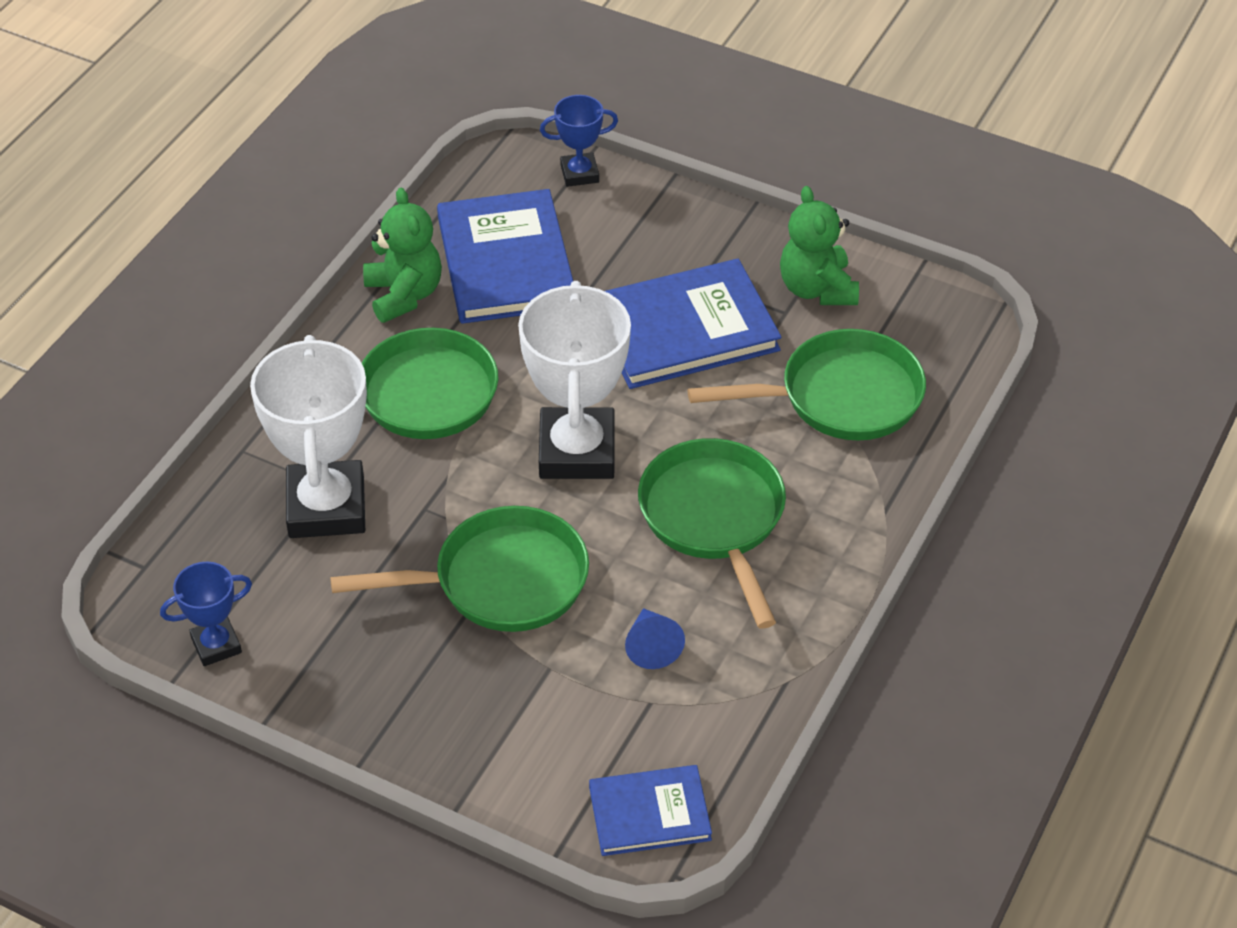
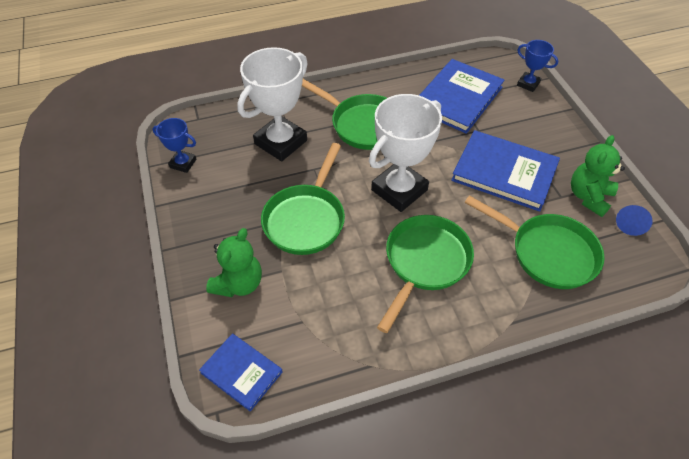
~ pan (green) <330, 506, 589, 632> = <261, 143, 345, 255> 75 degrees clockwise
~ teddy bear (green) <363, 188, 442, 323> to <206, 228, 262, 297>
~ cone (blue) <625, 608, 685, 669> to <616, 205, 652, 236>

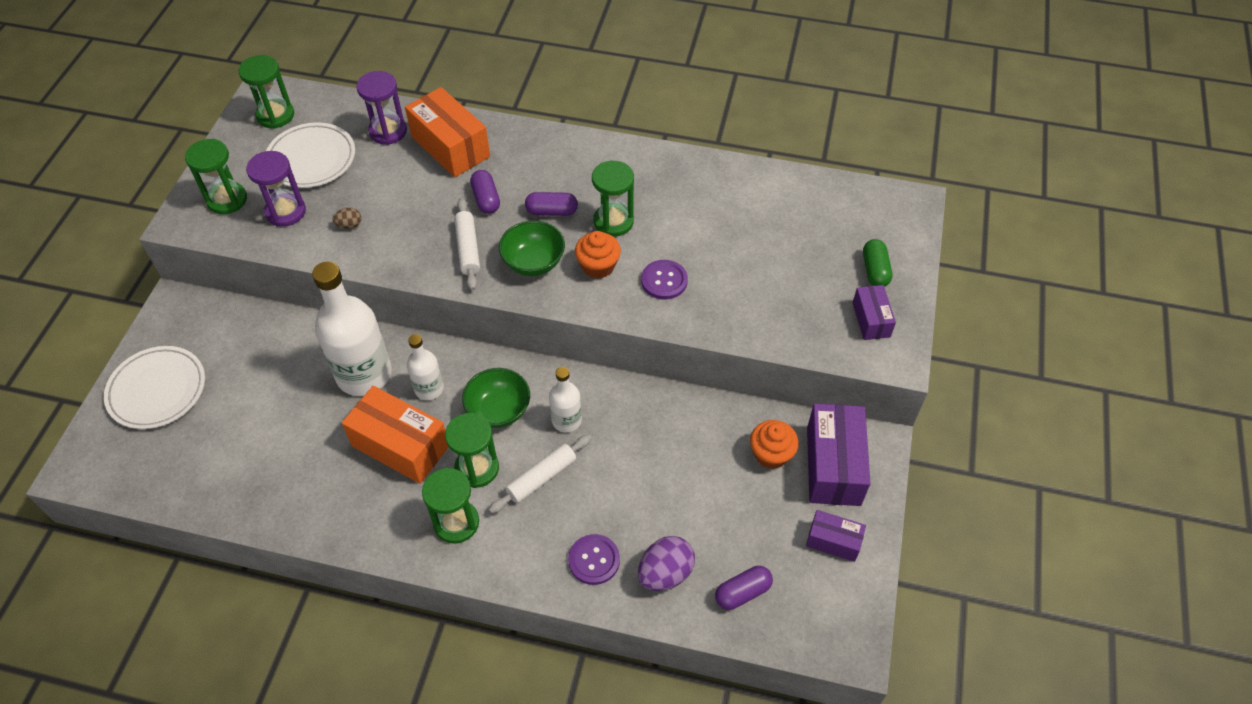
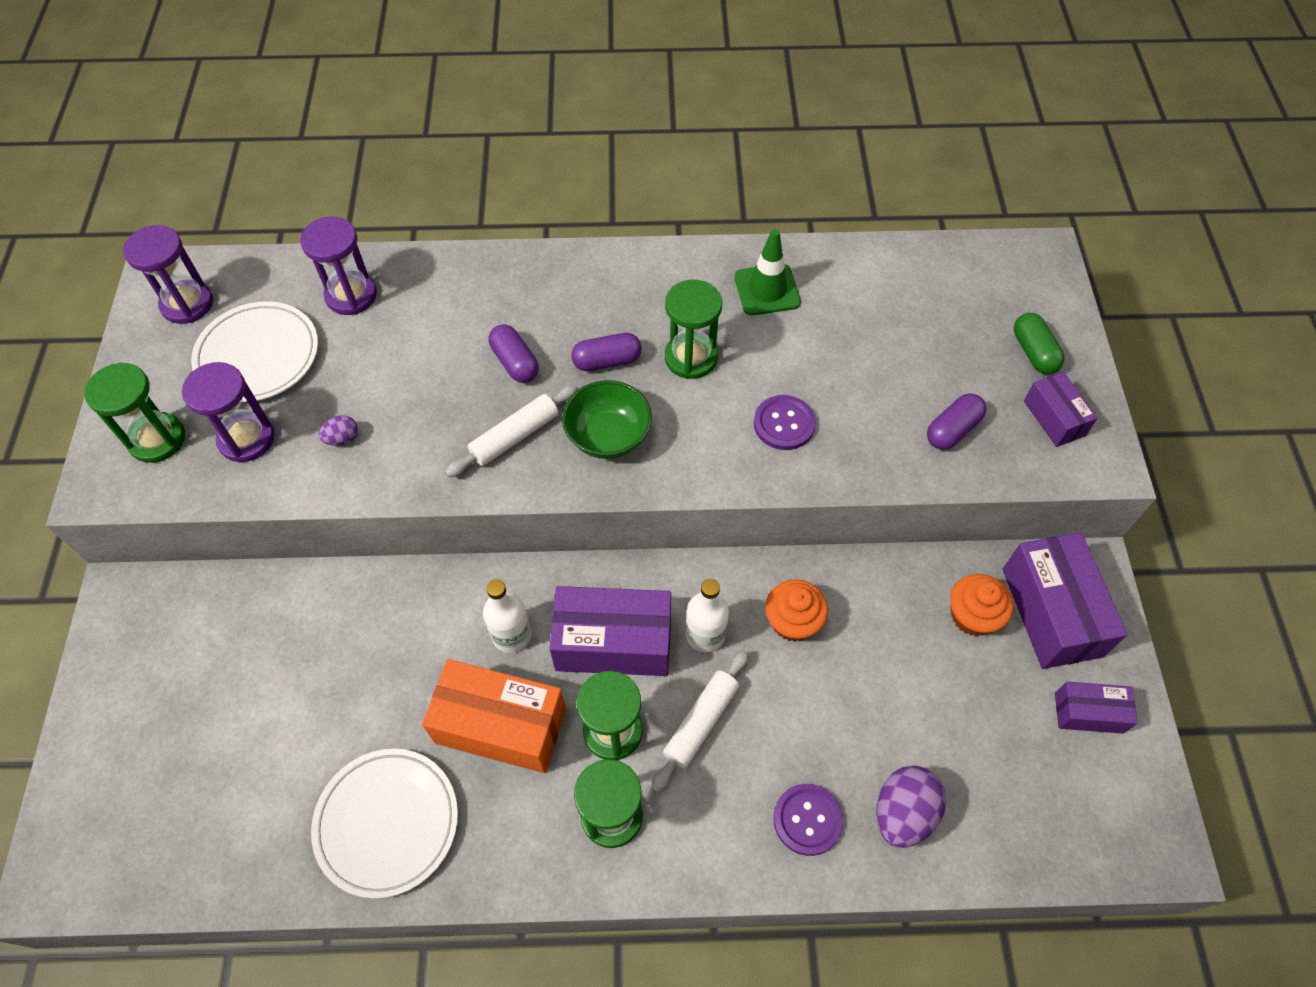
~ plate (white) <104, 346, 205, 429> to <311, 749, 458, 899>
~ hourglass (green) <239, 55, 294, 129> to hourglass (purple) <123, 225, 213, 324>
- bottle (white) <312, 261, 392, 396>
~ egg (brown) <333, 208, 361, 229> to egg (purple) <318, 415, 358, 446>
- box (orange) <405, 87, 490, 177>
~ rolling pin (white) <454, 198, 480, 290> = <445, 384, 579, 477> 75 degrees clockwise
~ bowl (green) <462, 368, 530, 428> to box (purple) <549, 586, 671, 676>
~ cupcake (orange) <575, 231, 621, 279> to <765, 579, 828, 642>
~ capsule (purple) <715, 566, 773, 610> to <927, 393, 986, 450>
+ traffic cone (green) <734, 229, 801, 315>

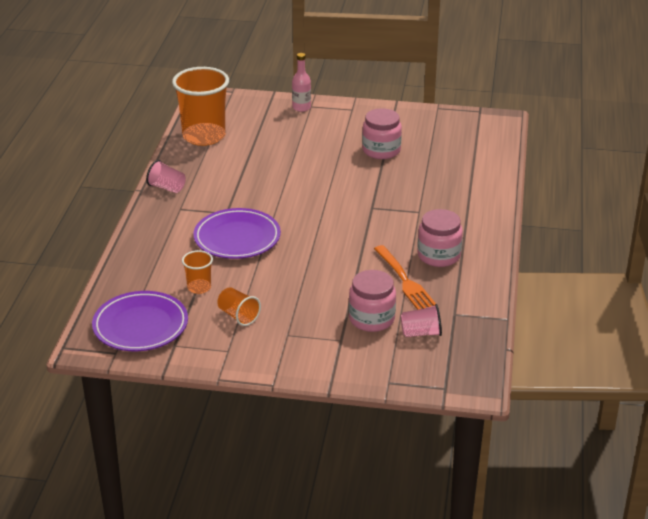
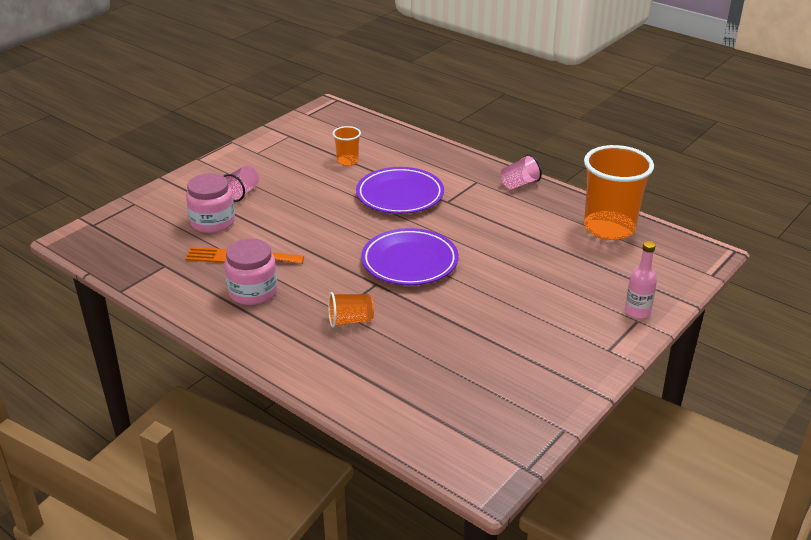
~ plate (purple) <92, 291, 188, 351> to <361, 228, 459, 286>
~ cup (orange) <217, 287, 261, 326> to <328, 292, 374, 328>
- jar (pink) <362, 108, 402, 159>
~ cup (pink) <401, 304, 442, 337> to <224, 166, 259, 202>

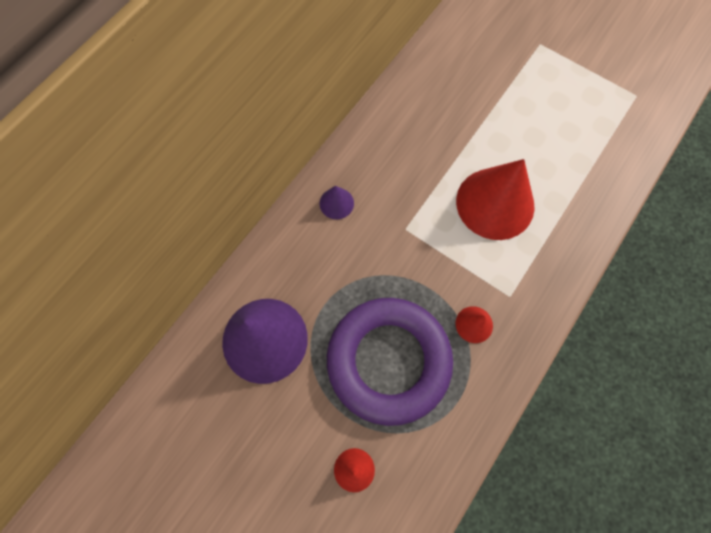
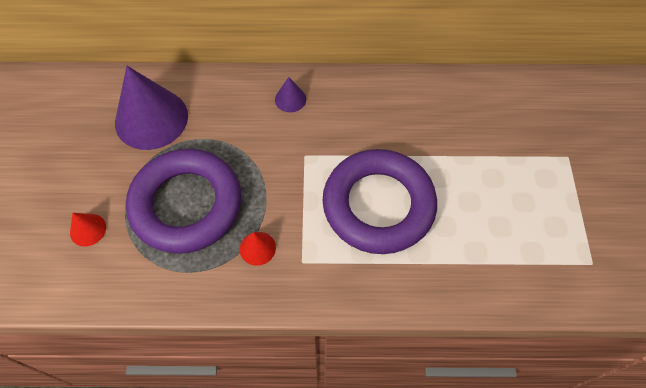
~ cone (red) <456, 159, 535, 240> to ring (purple) <322, 149, 437, 254>

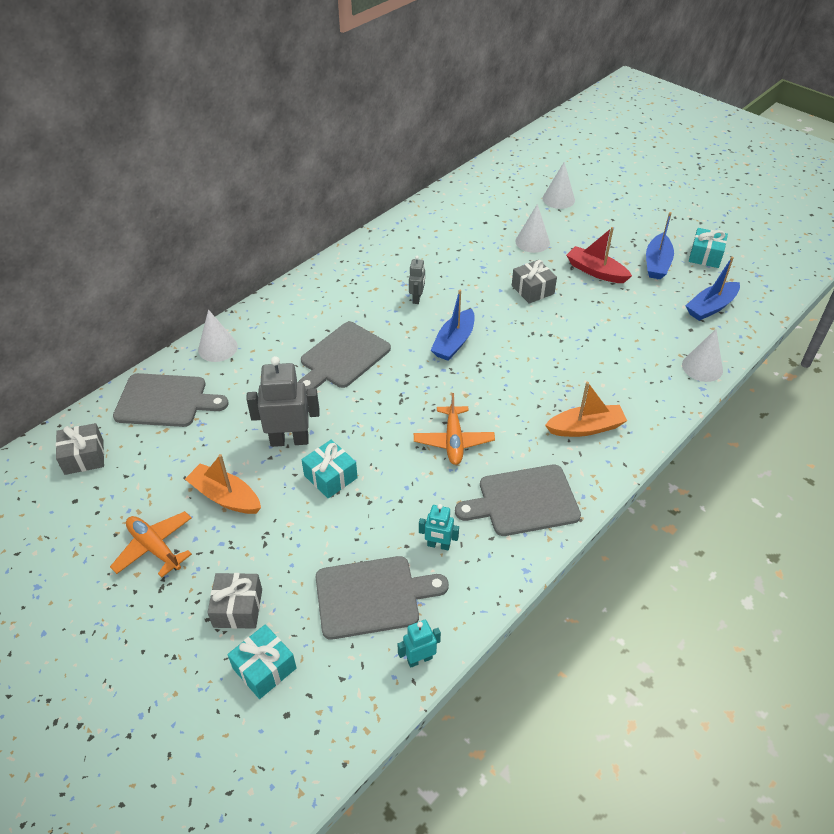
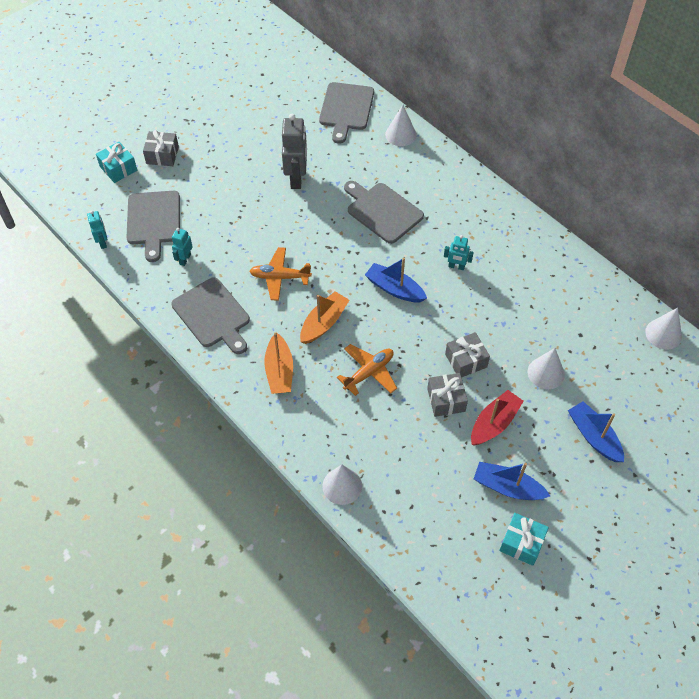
~ gift (grey) <56, 423, 104, 475> to <427, 373, 468, 417>
~ plane (orange) <110, 511, 192, 578> to <337, 344, 397, 396>
~ boat (orange) <185, 454, 261, 514> to <300, 291, 349, 344>
- gift (turquoise) <301, 440, 358, 498>
~ robot (grey) <409, 256, 425, 304> to robot (turquoise) <444, 235, 474, 270>
~ cutting board (grey) <455, 465, 581, 536> = <171, 277, 250, 354> 150 degrees clockwise
~ cone (white) <542, 162, 575, 209> to <645, 308, 682, 349>
~ boat (blue) <685, 257, 740, 321> to <568, 401, 624, 462>

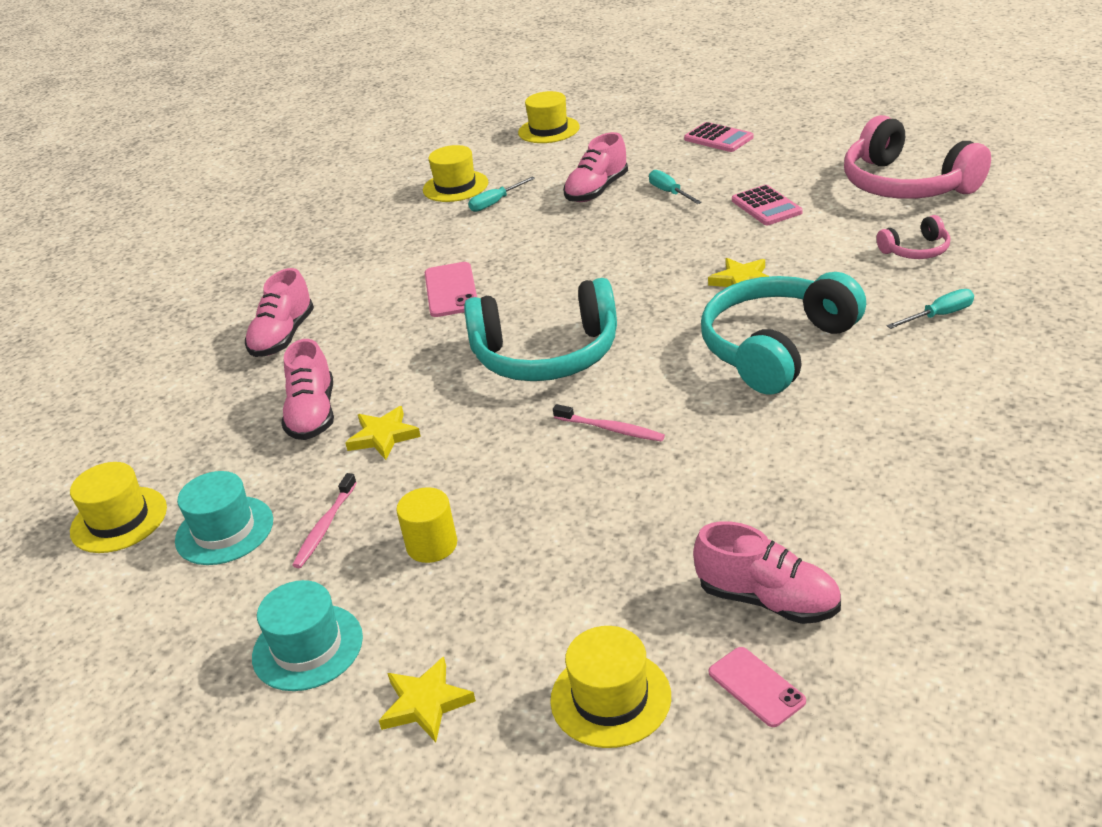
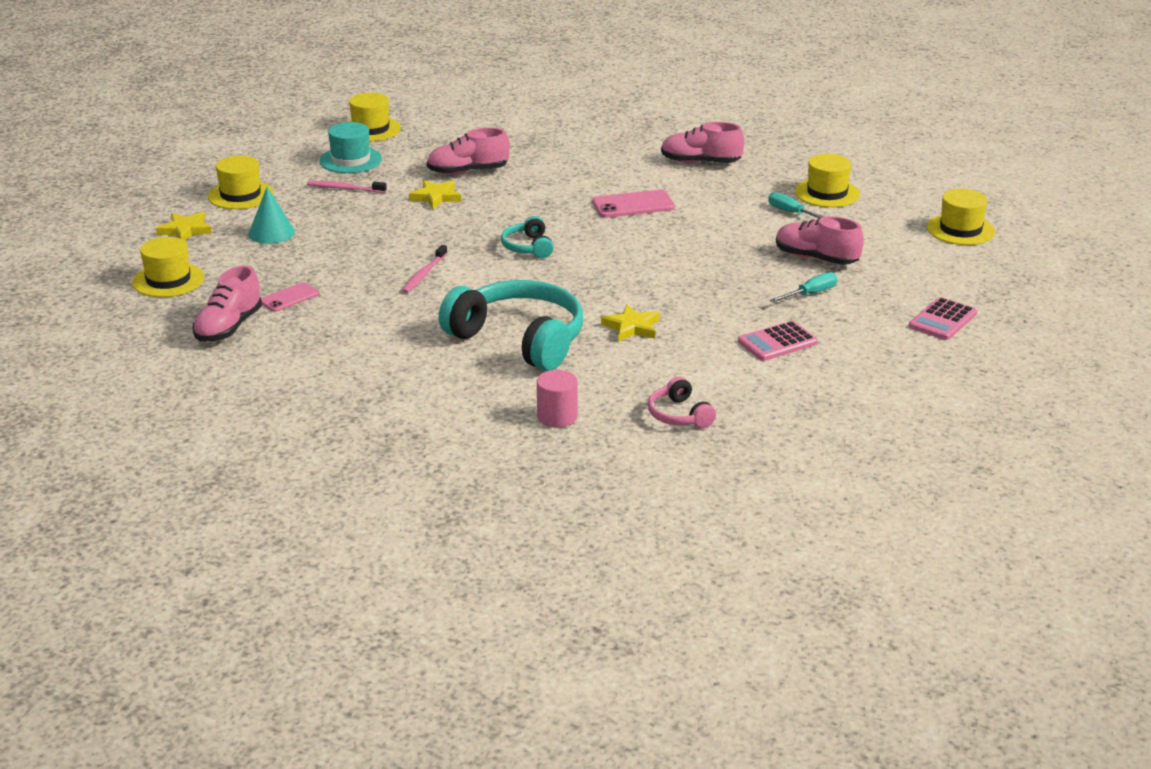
~ shoe (pink) <245, 268, 314, 357> to <661, 122, 744, 163>
~ hat (turquoise) <252, 580, 363, 691> to hat (yellow) <208, 155, 273, 209>
- cylinder (yellow) <396, 487, 457, 563>
~ headphones (turquoise) <464, 278, 617, 381> = <501, 216, 554, 258> x0.46
~ phone (pink) <709, 647, 806, 727> to <261, 282, 320, 312>
- headphones (pink) <844, 115, 991, 199>
~ screwdriver (turquoise) <887, 289, 974, 329> to cylinder (pink) <537, 370, 578, 427>
+ cone (turquoise) <249, 187, 295, 244>

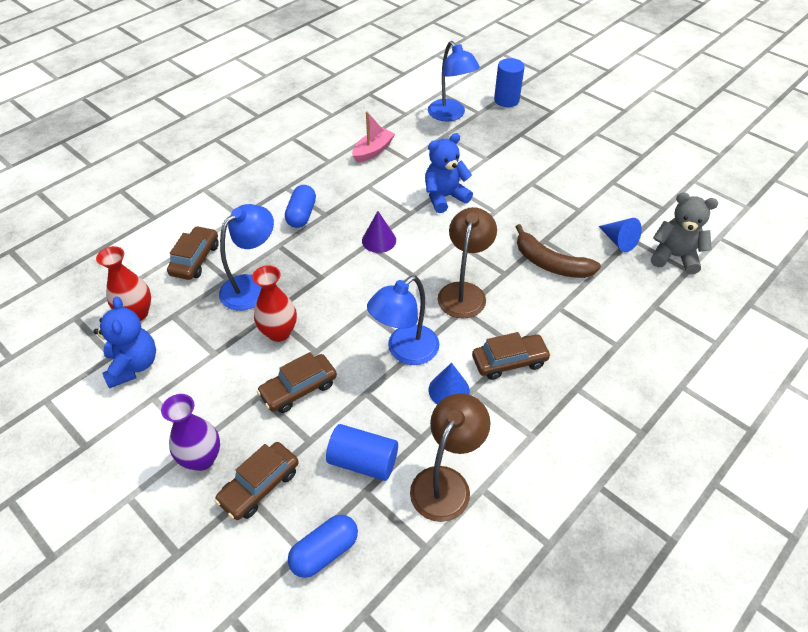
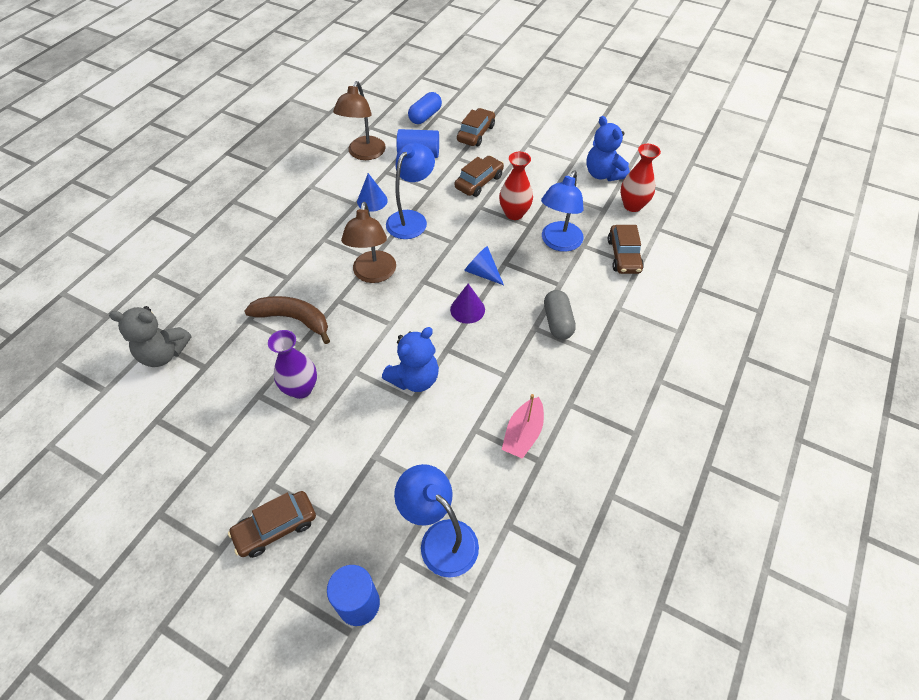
~ vase (purple) <161, 394, 220, 471> to <268, 330, 317, 399>
~ capsule (blue) <285, 185, 316, 228> to capsule (grey) <544, 290, 576, 340>
~ car (brown) <472, 332, 551, 380> to <228, 491, 316, 558>
~ cone (blue) <598, 218, 642, 252> to <464, 246, 504, 285>

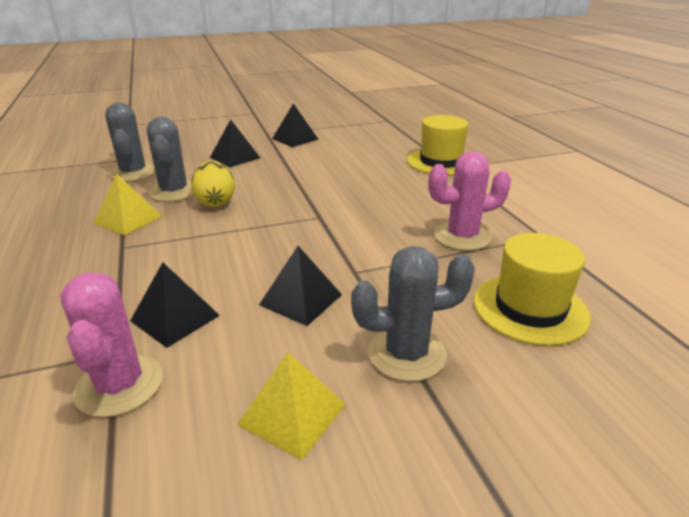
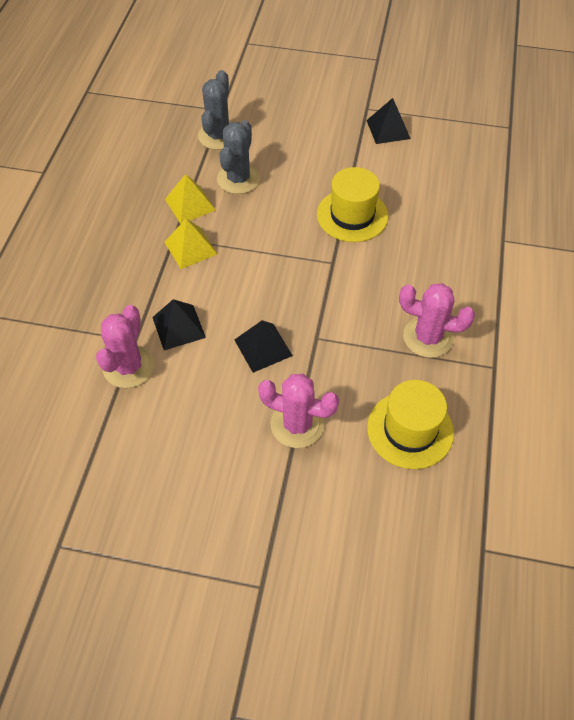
- egg (yellow) <191, 161, 235, 207>
- pyramid (black) <210, 120, 260, 168>
~ pyramid (yellow) <237, 352, 346, 460> to <164, 218, 217, 269>
~ cactus (grey) <351, 246, 475, 382> to cactus (pink) <258, 374, 339, 448>
~ hat (yellow) <407, 115, 468, 175> to <317, 167, 388, 242>

